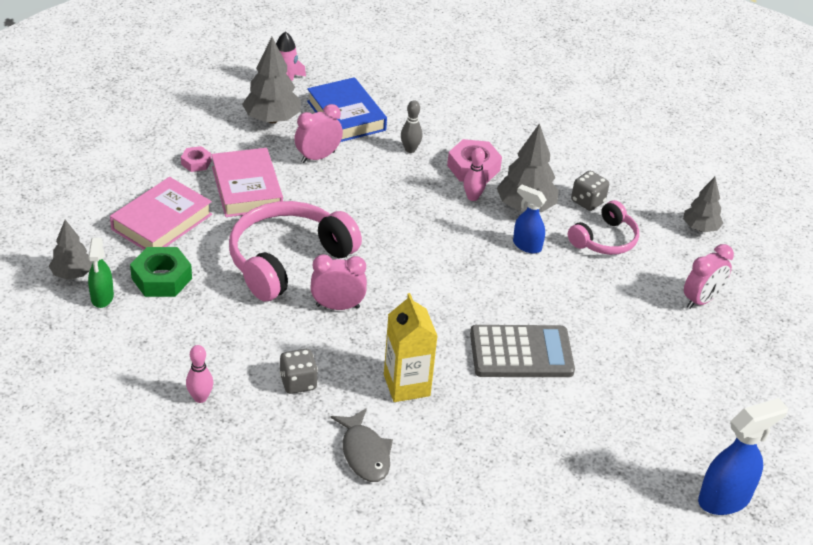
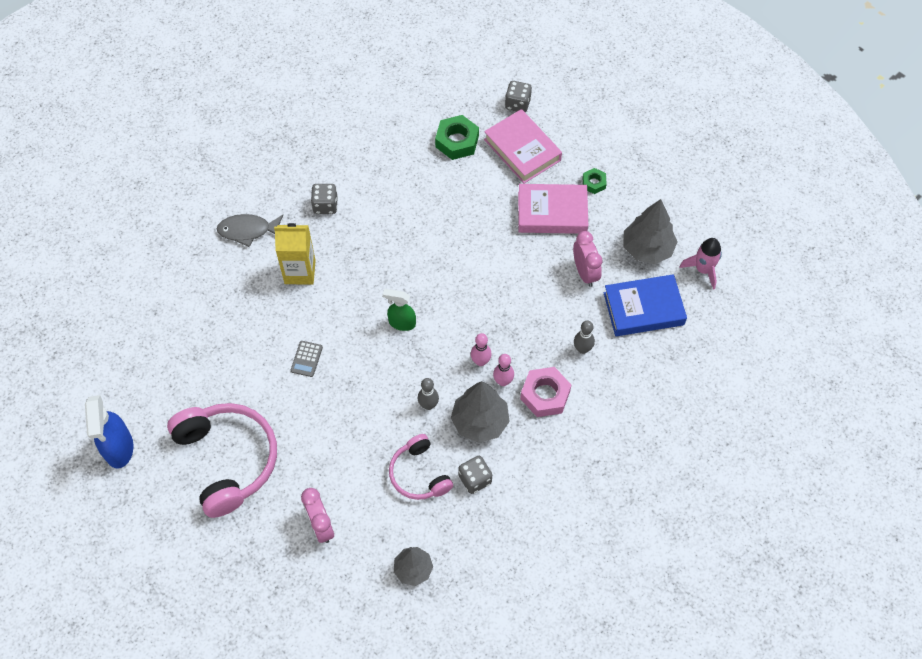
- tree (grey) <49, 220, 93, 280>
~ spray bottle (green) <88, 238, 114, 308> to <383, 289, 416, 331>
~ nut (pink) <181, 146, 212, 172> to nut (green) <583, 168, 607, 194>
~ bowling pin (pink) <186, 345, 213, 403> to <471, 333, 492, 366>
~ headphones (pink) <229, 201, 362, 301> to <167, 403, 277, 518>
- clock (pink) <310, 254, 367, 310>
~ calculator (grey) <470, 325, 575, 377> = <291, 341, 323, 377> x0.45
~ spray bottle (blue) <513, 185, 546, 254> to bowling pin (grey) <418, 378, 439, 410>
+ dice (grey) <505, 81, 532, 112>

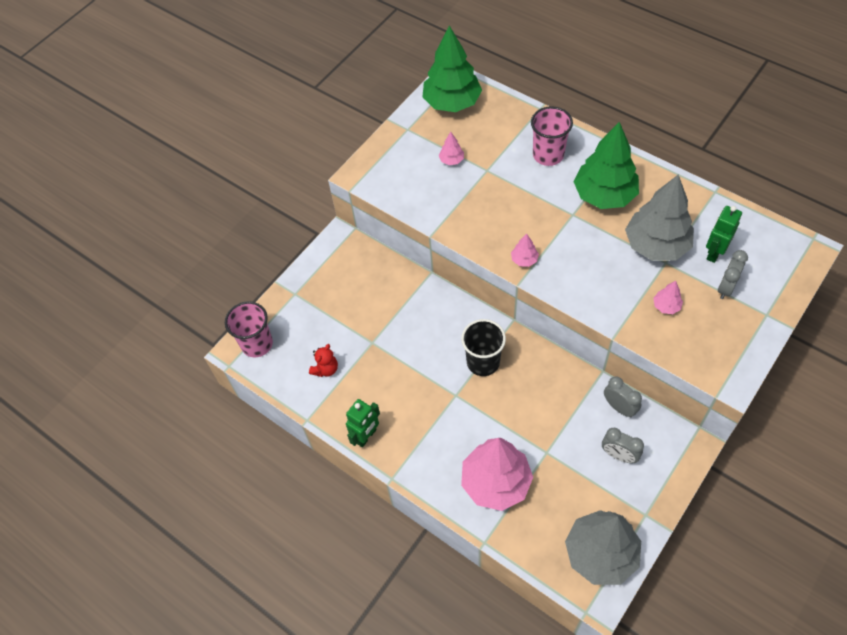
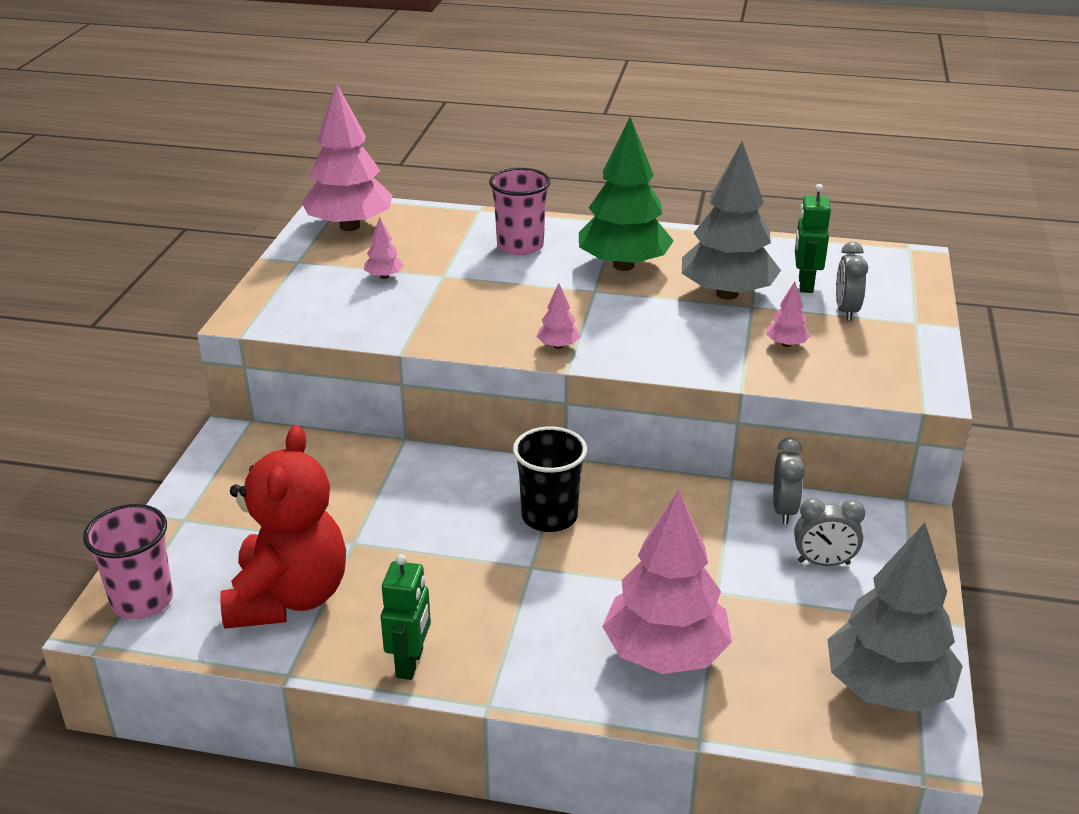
~ teddy bear (red) <309, 344, 338, 377> = <220, 425, 346, 629> x2.40
~ tree (green) <422, 26, 482, 112> to tree (pink) <302, 83, 392, 231>
~ clock (grey) <604, 376, 642, 417> = <773, 438, 805, 524> 75 degrees clockwise

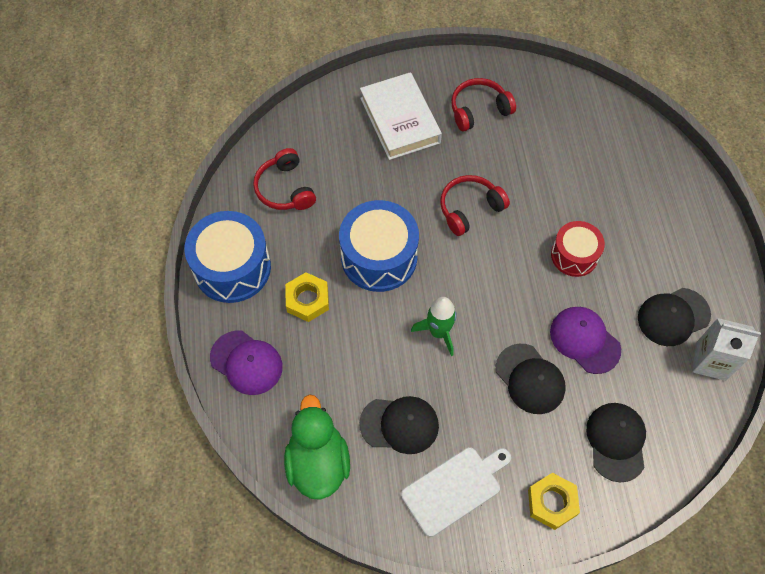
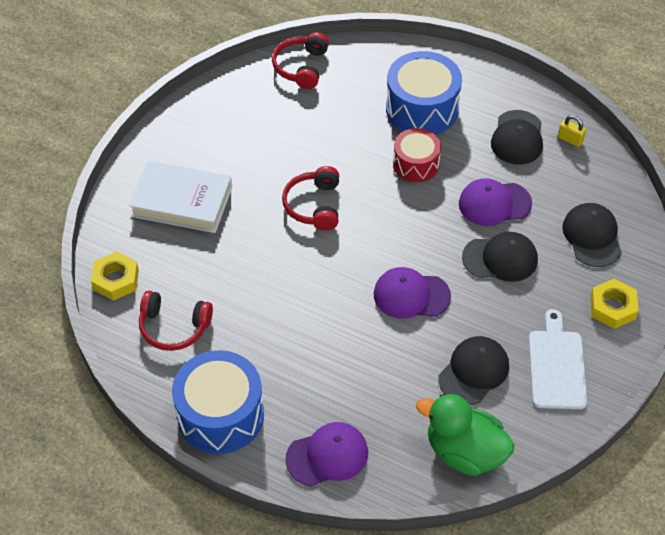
~ nut (yellow) <285, 272, 329, 322> to <91, 252, 139, 301>
~ drum (blue) <339, 200, 419, 292> to <386, 51, 462, 135>
~ rocket (green) <411, 297, 457, 356> to cap (purple) <374, 267, 451, 319>
~ headphones (red) <451, 78, 516, 131> to <272, 32, 329, 89>
~ cap (black) <586, 403, 646, 482> = <562, 203, 622, 267> 45 degrees clockwise
~ carton (white) <692, 318, 761, 381> to padlock (yellow) <558, 115, 586, 147>

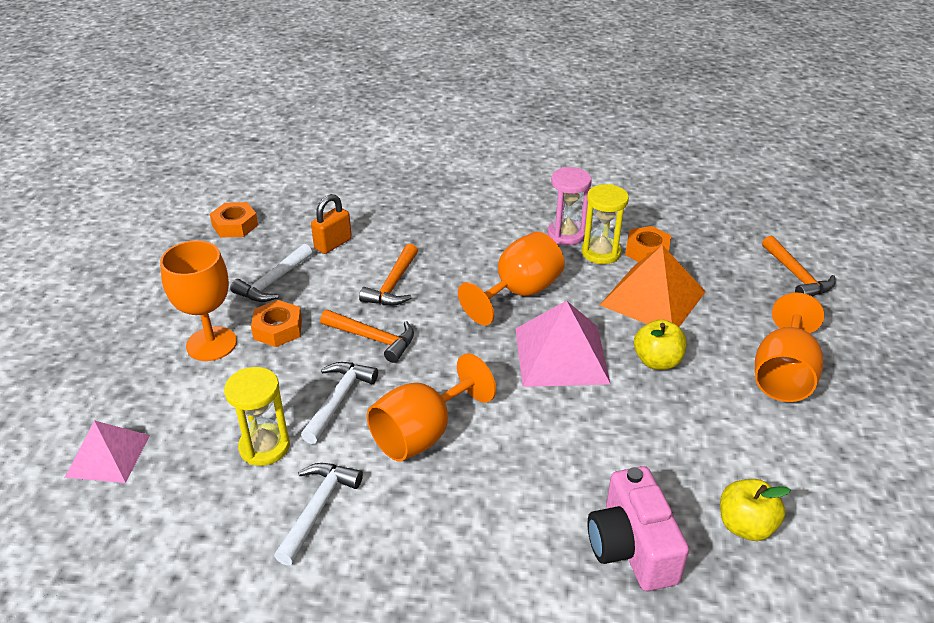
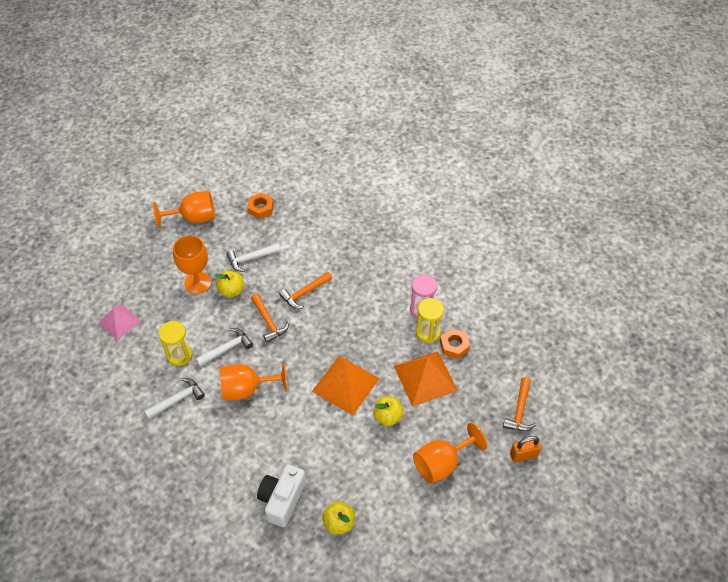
~ nut (orange) <251, 300, 302, 347> to apple (yellow) <215, 271, 244, 298>
~ padlock (orange) <311, 194, 352, 254> to <510, 436, 542, 462>
~ goblet (orange) <458, 232, 565, 326> to <153, 191, 215, 228>
~ pyramid (pink) <515, 301, 611, 387> to pyramid (orange) <312, 356, 380, 415>
~ camera (pink) <587, 466, 689, 591> to camera (white) <257, 464, 306, 527>

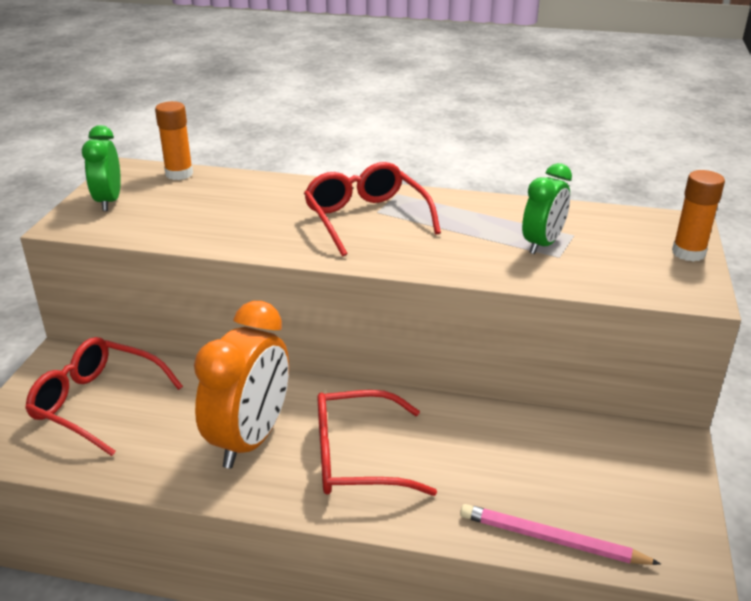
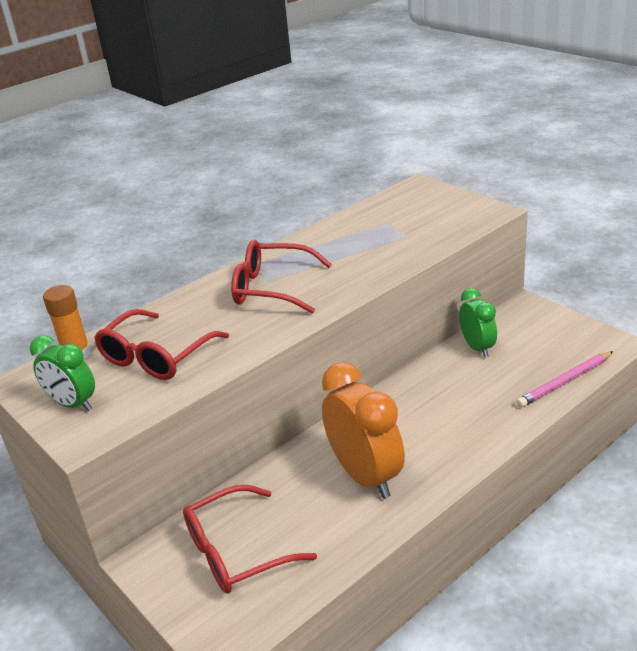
~ glasses (red) <317, 390, 437, 496> to <94, 309, 229, 380>
~ clock (green) <522, 163, 572, 254> to <459, 288, 497, 357>
- glue stick (orange) <672, 170, 725, 262>

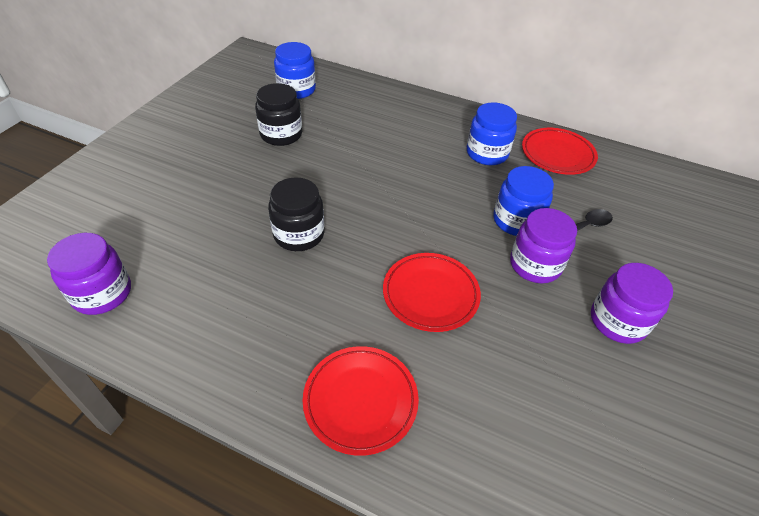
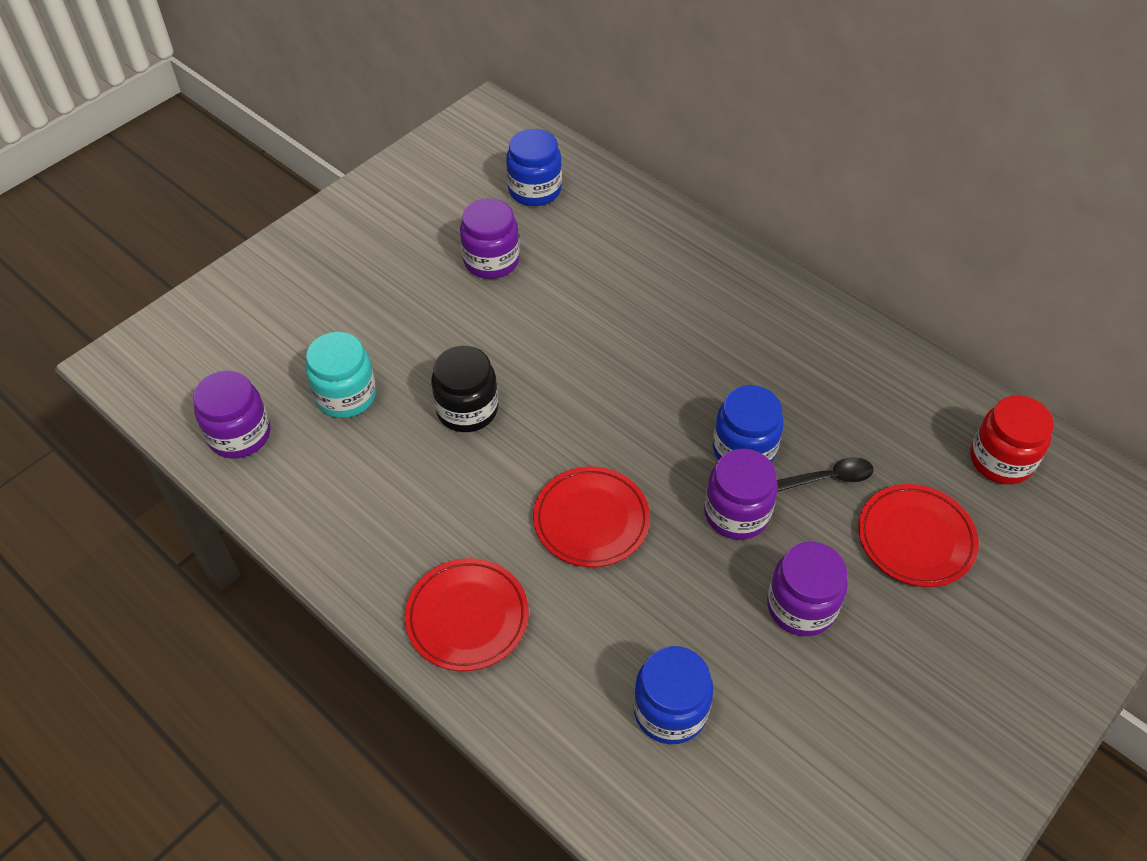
~ jar (black) <255, 83, 302, 146> to jar (purple) <460, 198, 520, 279>
~ jar (blue) <467, 102, 517, 165> to <633, 646, 714, 744>
~ plate (red) <522, 128, 598, 175> to <858, 484, 979, 587>
+ jar (turquoise) <306, 332, 376, 418>
+ jar (red) <970, 395, 1054, 484>

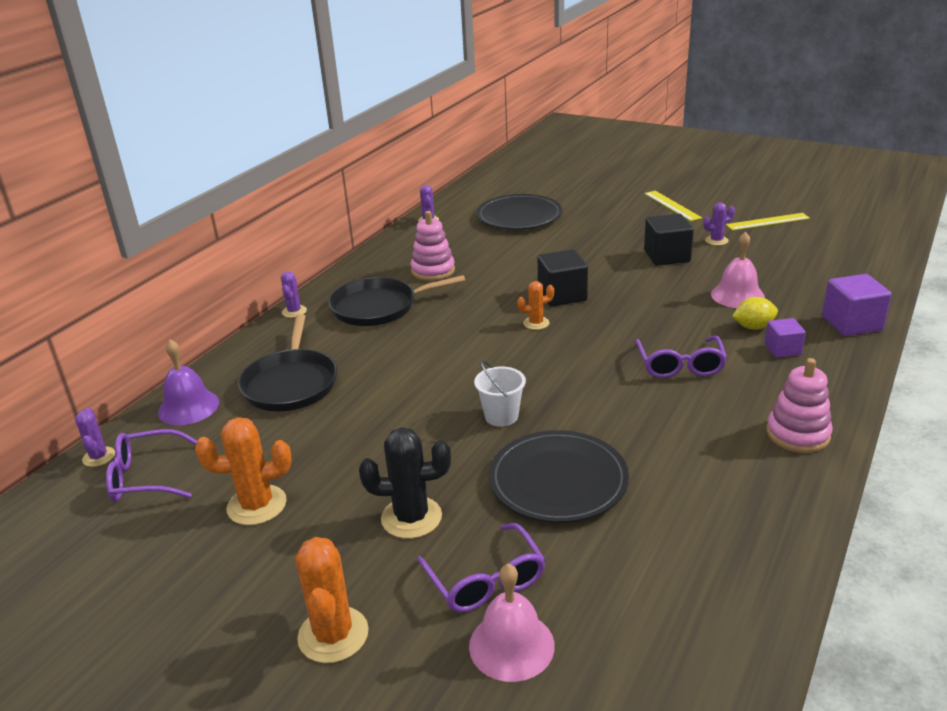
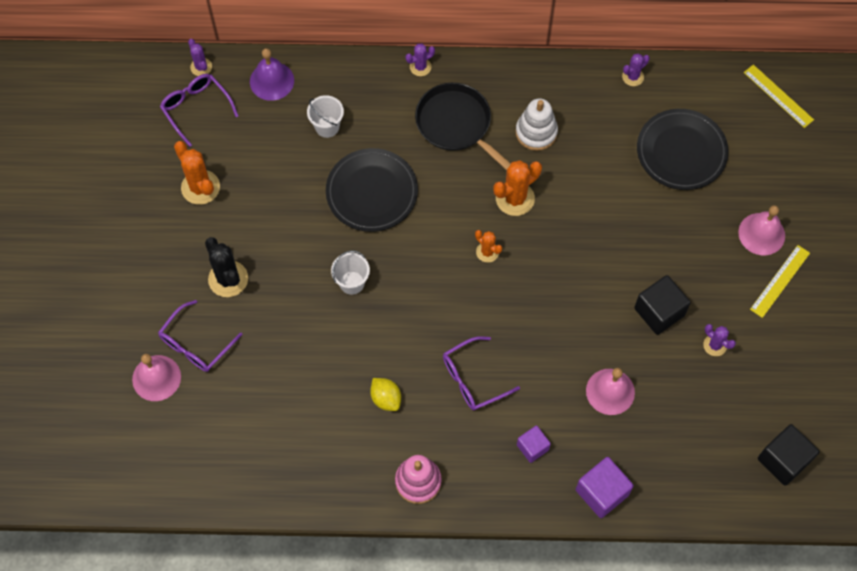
~ cactus (purple) <75, 407, 115, 467> = <188, 39, 212, 76> 75 degrees counterclockwise
~ pan (black) <238, 314, 337, 411> to bucket (white) <307, 95, 344, 138>
~ cactus (orange) <295, 537, 369, 663> to <494, 160, 542, 216>
~ stacking toy (pink) <410, 211, 455, 281> to stacking toy (white) <516, 98, 558, 151>
~ plate (black) <489, 430, 629, 523> to <326, 148, 418, 232>
~ cube (black) <538, 249, 588, 306> to <758, 424, 819, 486>
~ ruler (yellow) <726, 213, 810, 231> to <744, 65, 814, 128>
~ lemon (yellow) <732, 297, 778, 330> to <370, 378, 401, 411>
+ bell (pink) <738, 205, 785, 255>

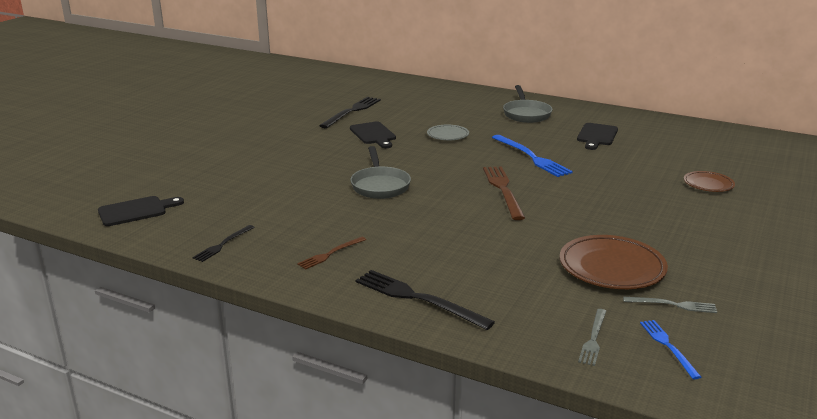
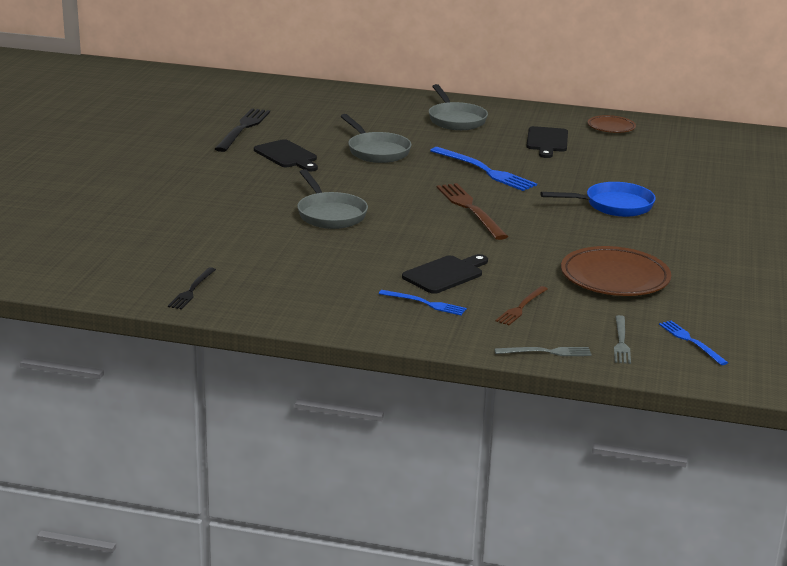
~ cutting board (black) <98, 196, 184, 226> to <402, 254, 488, 294>
~ fork (brown) <297, 237, 366, 270> to <496, 286, 548, 325>
- fork (black) <356, 270, 495, 330>
~ plate (grey) <427, 125, 469, 140> to pan (grey) <340, 114, 412, 163>
~ fork (grey) <623, 296, 717, 313> to <494, 347, 592, 356>
~ plate (brown) <684, 171, 735, 192> to <587, 115, 636, 133>
+ fork (blue) <379, 290, 467, 315>
+ pan (blue) <540, 182, 656, 217>

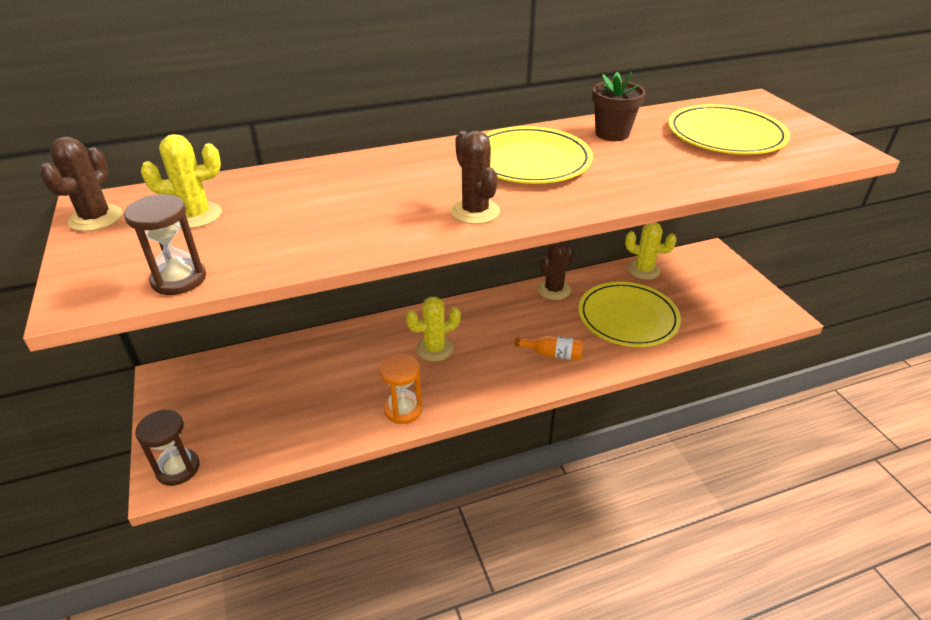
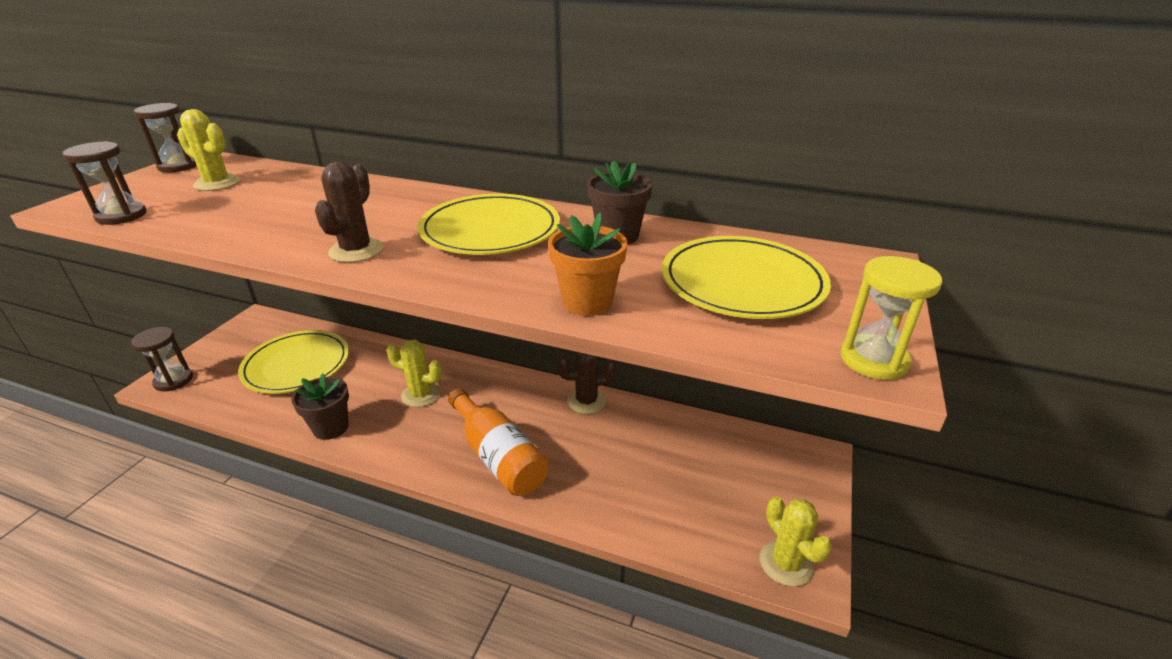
~ cactus (brown) <40, 137, 122, 231> to hourglass (brown) <134, 103, 197, 172>
~ hourglass (orange) <379, 354, 422, 424> to flower pot (brown) <291, 374, 349, 440>
~ bottle (orange) <514, 335, 583, 361> = <448, 388, 549, 496> x1.91
~ plate (yellow) <578, 282, 681, 347> to <238, 330, 349, 394>
~ cactus (yellow) <625, 222, 677, 280> to <760, 496, 832, 587>
+ flower pot (orange) <548, 212, 627, 316>
+ hourglass (yellow) <840, 256, 942, 380>

